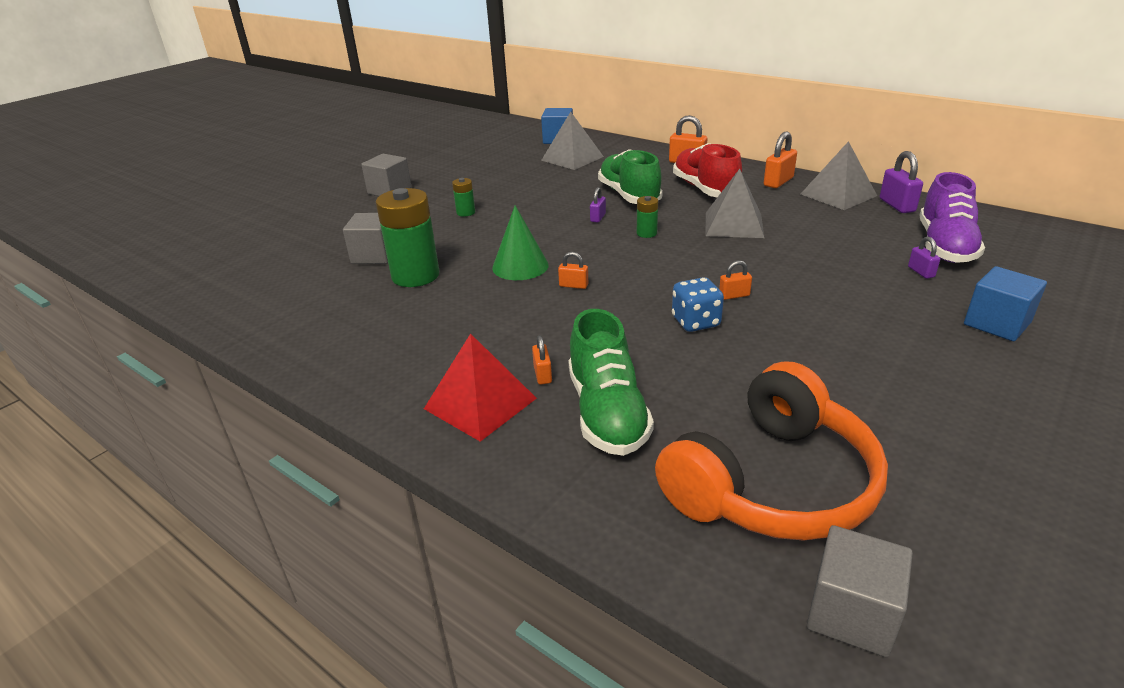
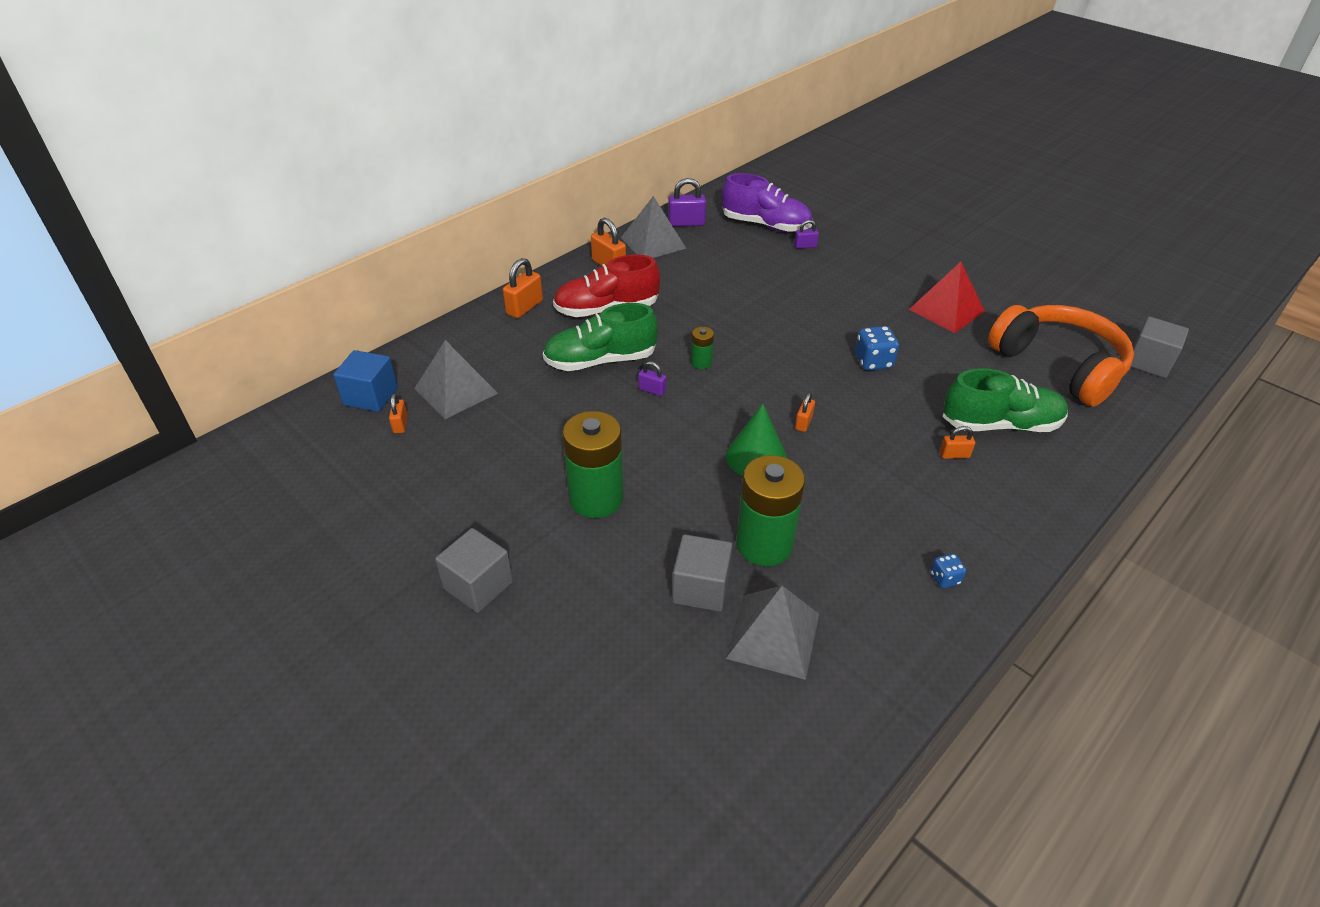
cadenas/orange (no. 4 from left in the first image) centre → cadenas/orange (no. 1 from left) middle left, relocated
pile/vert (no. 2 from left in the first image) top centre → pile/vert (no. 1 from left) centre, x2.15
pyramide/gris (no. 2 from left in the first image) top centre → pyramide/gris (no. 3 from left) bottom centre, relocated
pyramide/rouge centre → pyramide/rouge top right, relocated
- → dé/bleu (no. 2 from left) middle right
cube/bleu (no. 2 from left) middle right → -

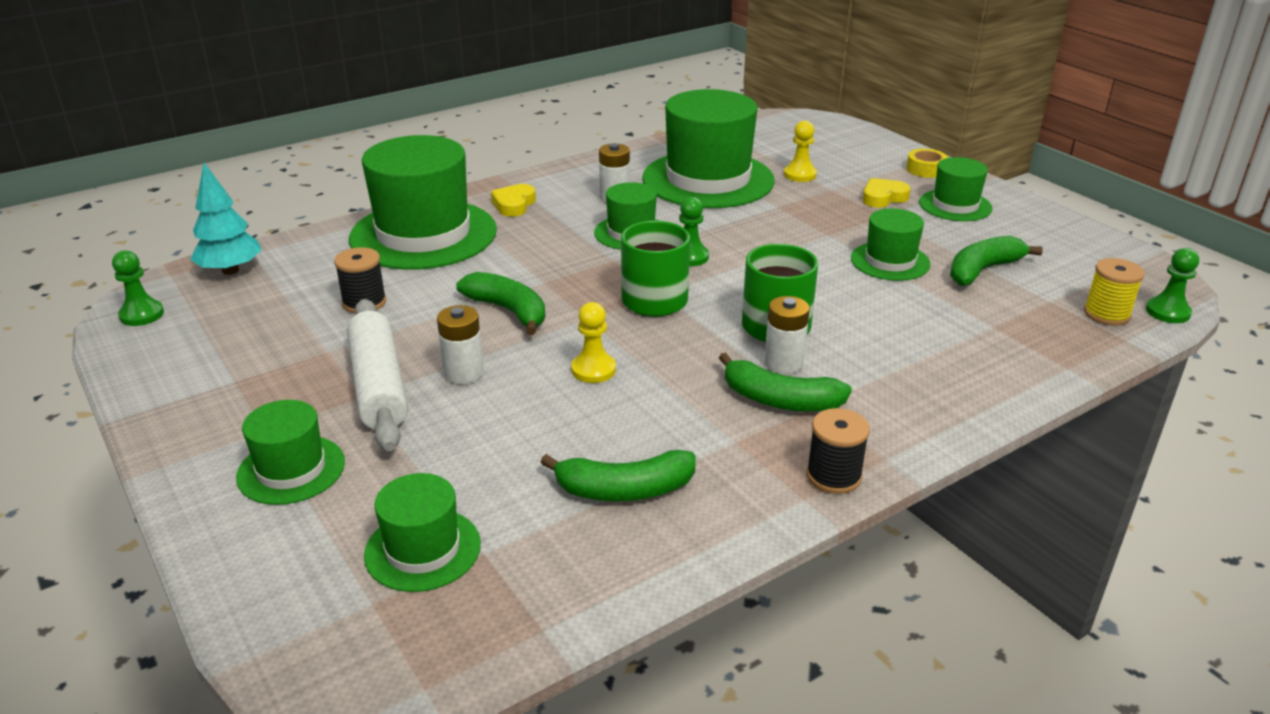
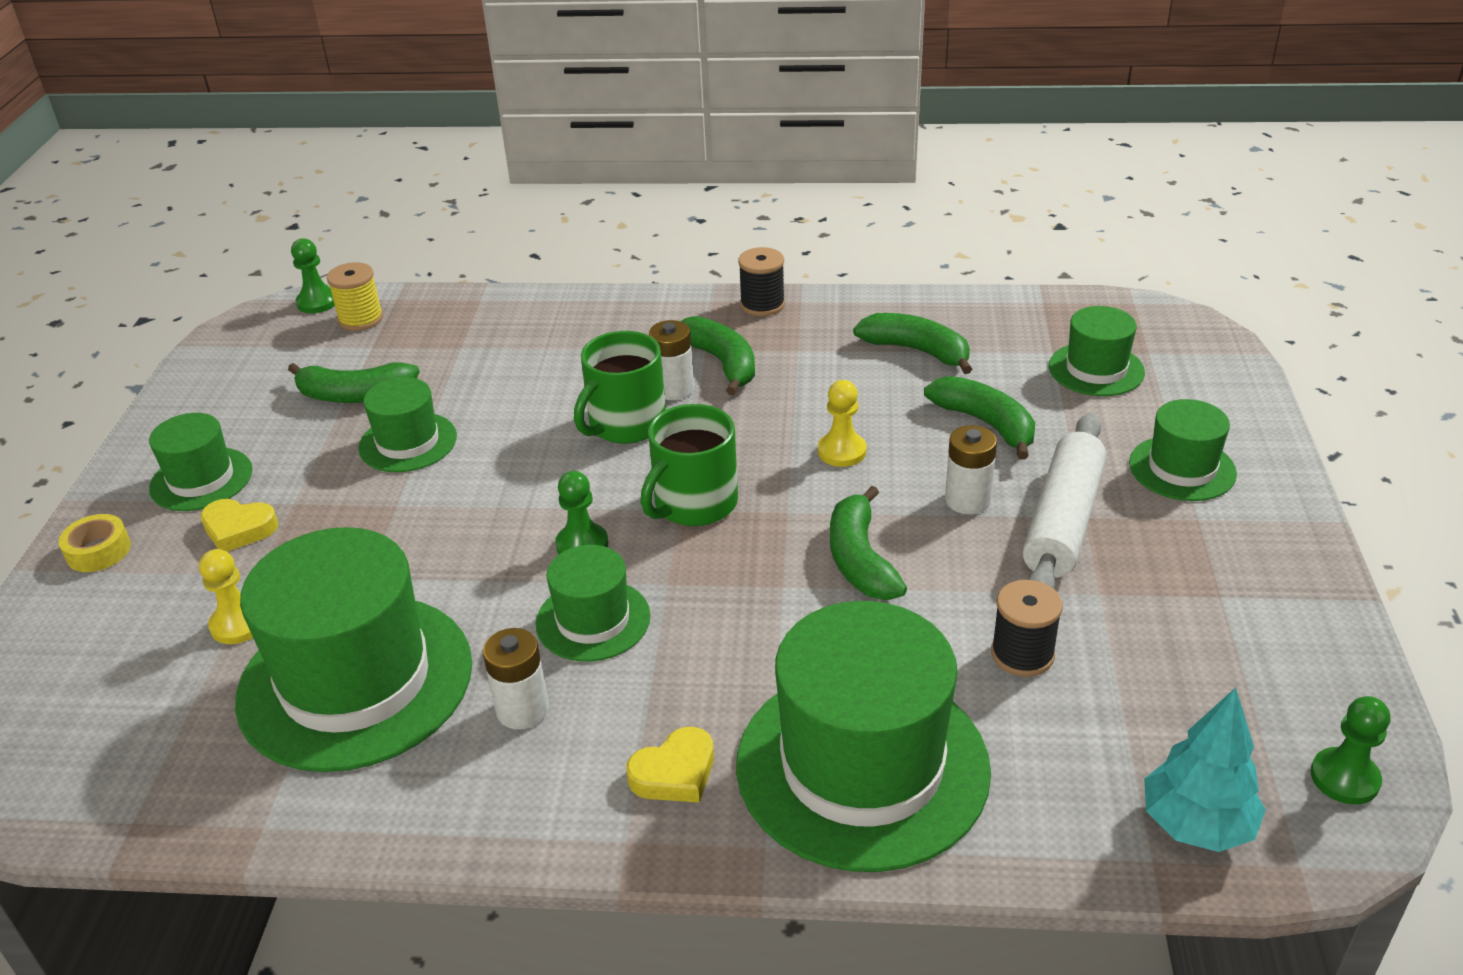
- → banane/vert (no. 5 from left) middle right

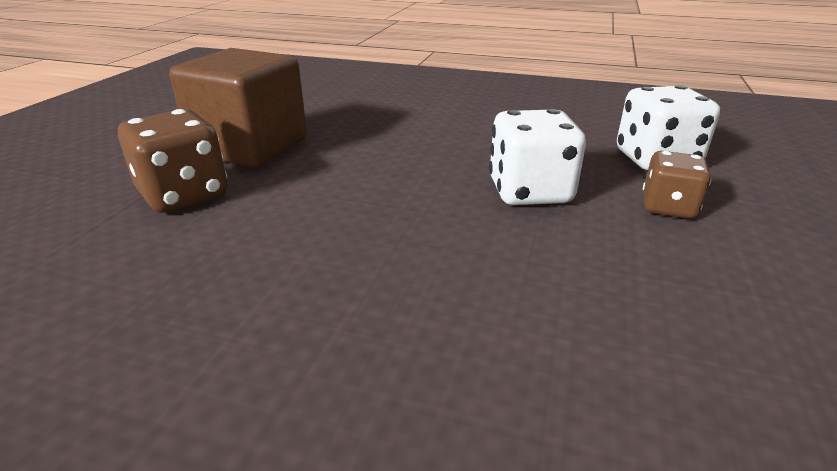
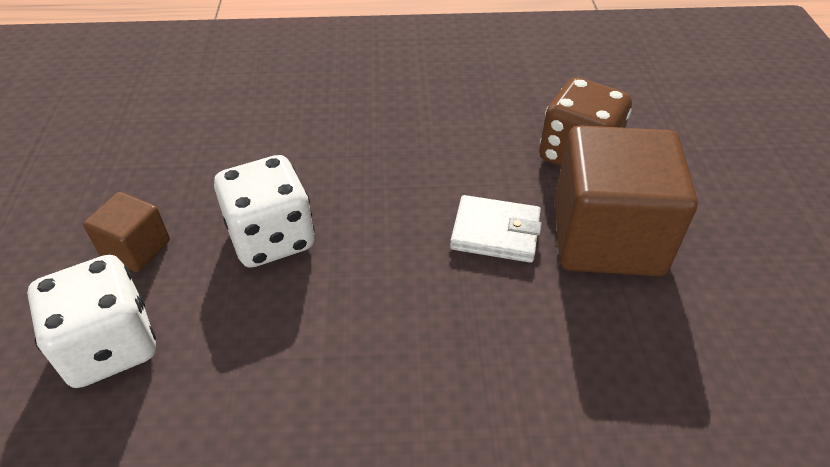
dé/marron (no. 2 from left) middle right → cube/marron (no. 1 from left) middle left
- → portefeuille/blanc centre

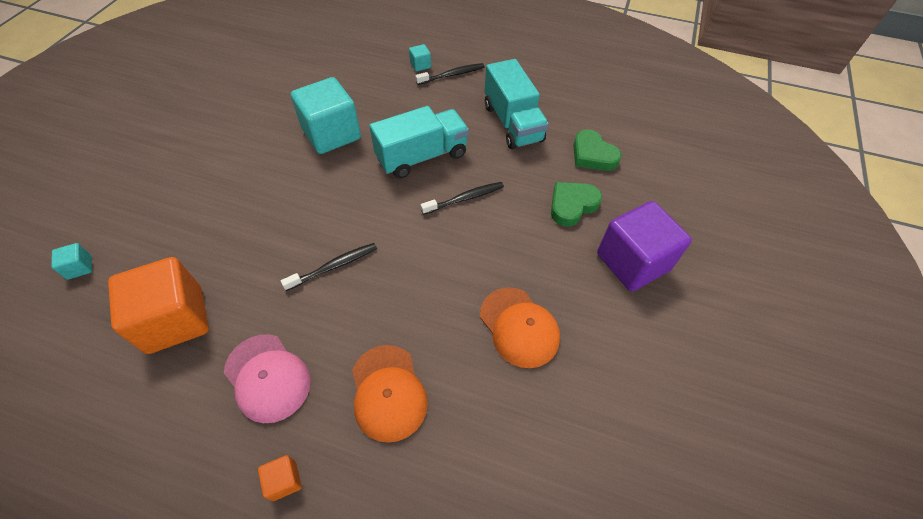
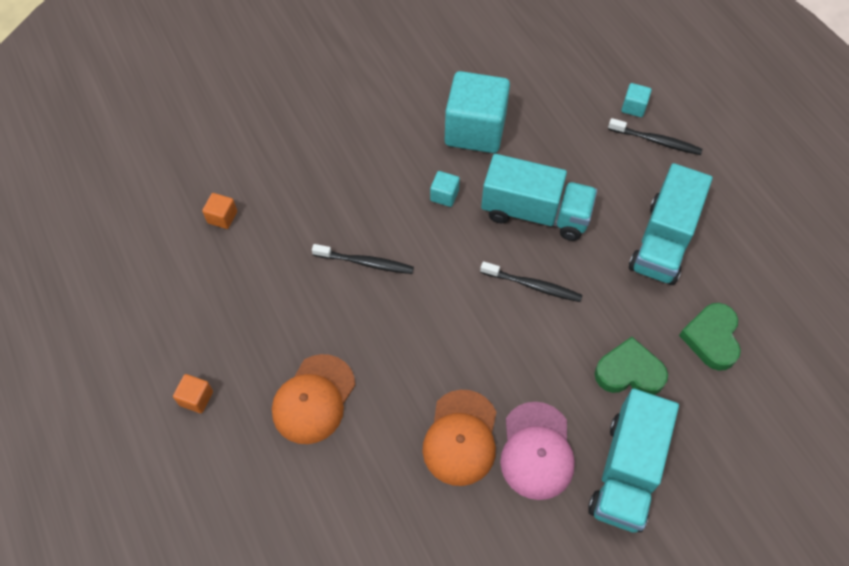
cube/orange (no. 1 from left in the first image) middle left → cube/orange (no. 2 from left) middle left, x0.41
cube/turquoise (no. 1 from left) middle left → cube/turquoise (no. 1 from left) centre, relocated
casquette/rose bottom left → casquette/rose bottom centre, relocated
cube/violet middle right → camion/turquoise (no. 2 from left) bottom right

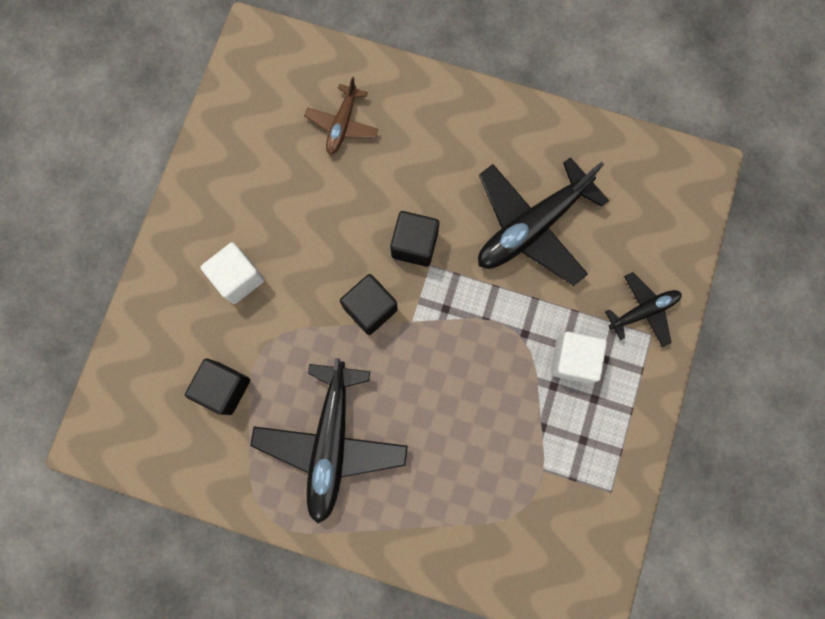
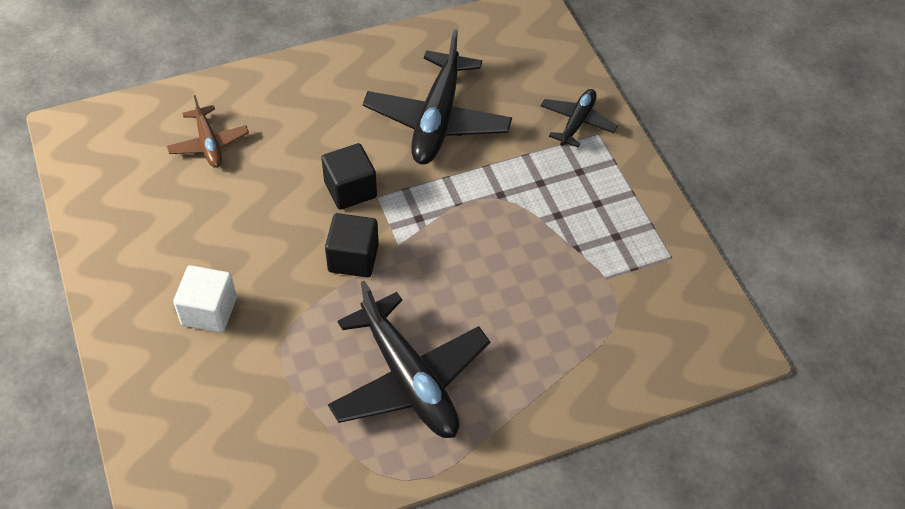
cube/noir (no. 1 from left) middle left → -
cube/blanc (no. 2 from left) middle right → -

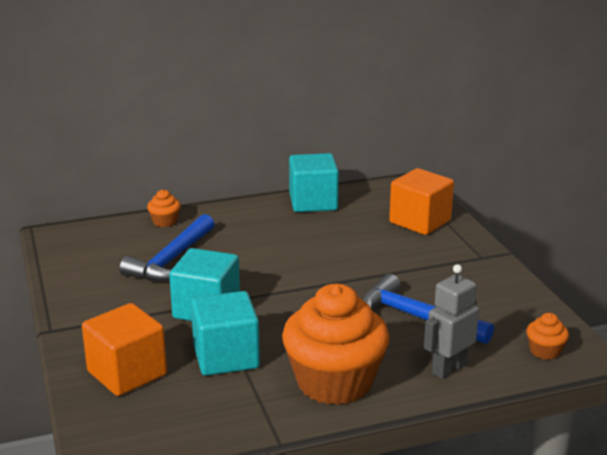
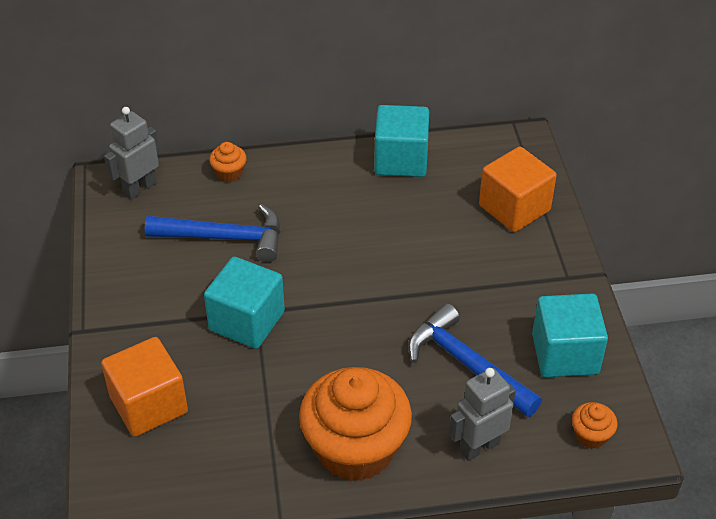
- → robot/gris (no. 1 from left) top left
marteau/bleu (no. 1 from left) middle left, 120 degrees counterclockwise
cube/turquoise (no. 2 from left in the first image) bottom centre → cube/turquoise (no. 3 from left) middle right, relocated

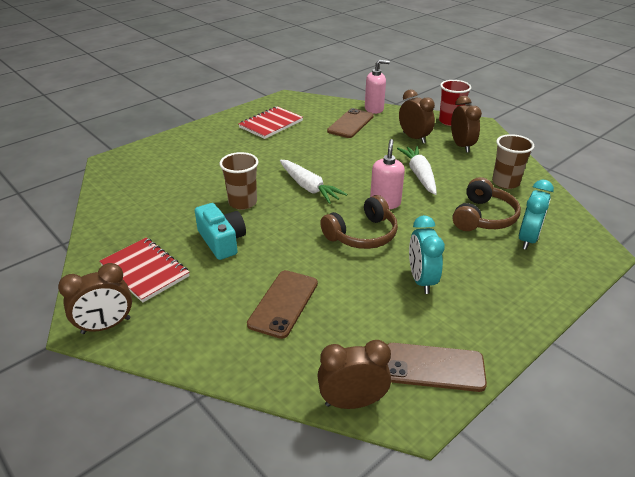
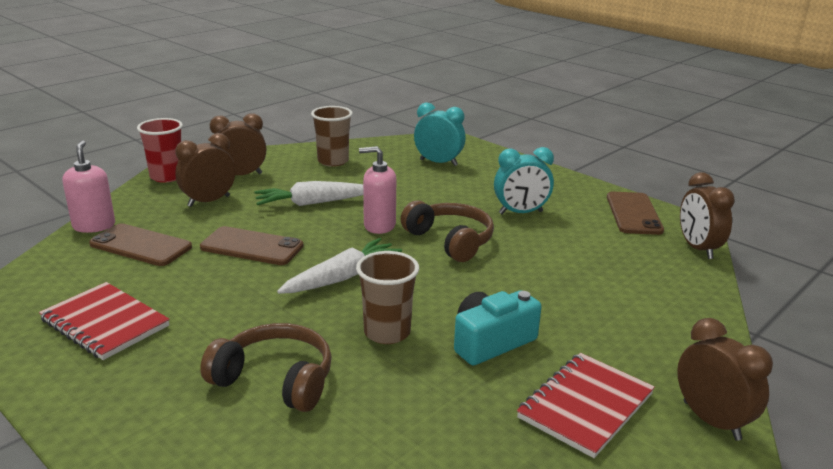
téléphone/marron (no. 1 from left in the first image) centre → téléphone/marron (no. 2 from left) middle left, relocated
casque audio/marron (no. 2 from left in the first image) middle right → casque audio/marron (no. 1 from left) bottom left, relocated

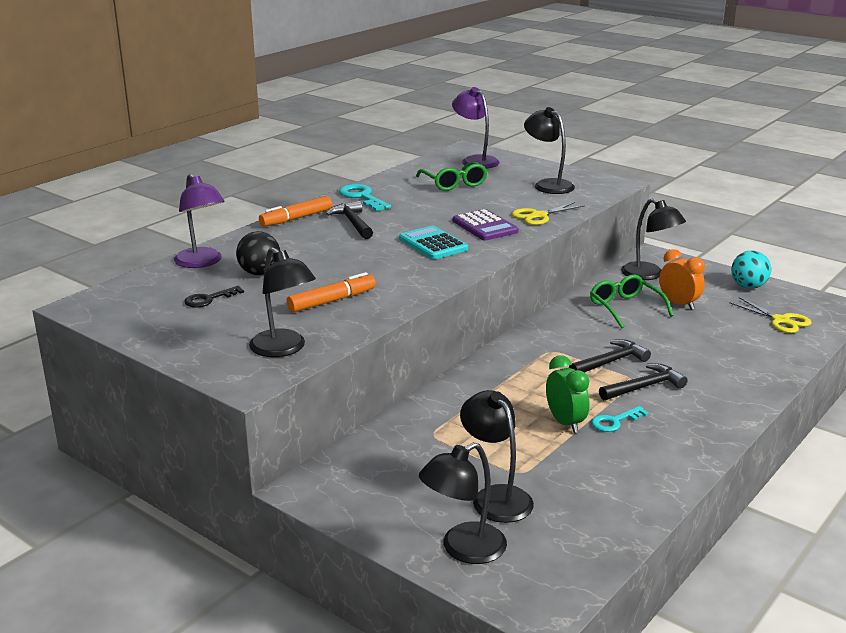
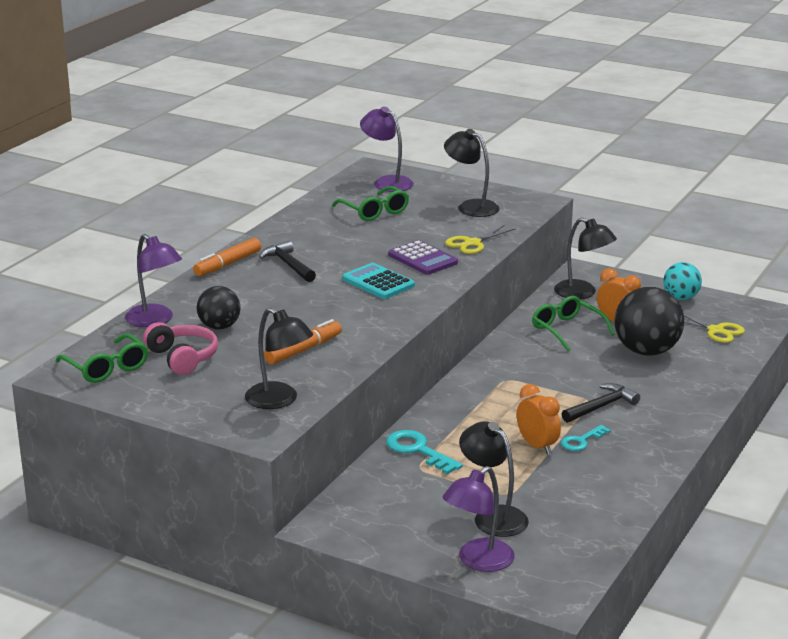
- → lunettes/vert (no. 1 from left) middle left
clé/noir middle left → casque audio/rose middle left
clé/turquoise (no. 1 from left) top centre → clé/turquoise (no. 1 from left) bottom centre, relocated
lampe/noir (no. 2 from left) bottom centre → lampe/violet (no. 3 from left) bottom centre
réveil/vert middle right → réveil/orange (no. 1 from left) middle right
- → balle/noir (no. 2 from left) middle right
marteau/noir (no. 2 from left) middle right → -

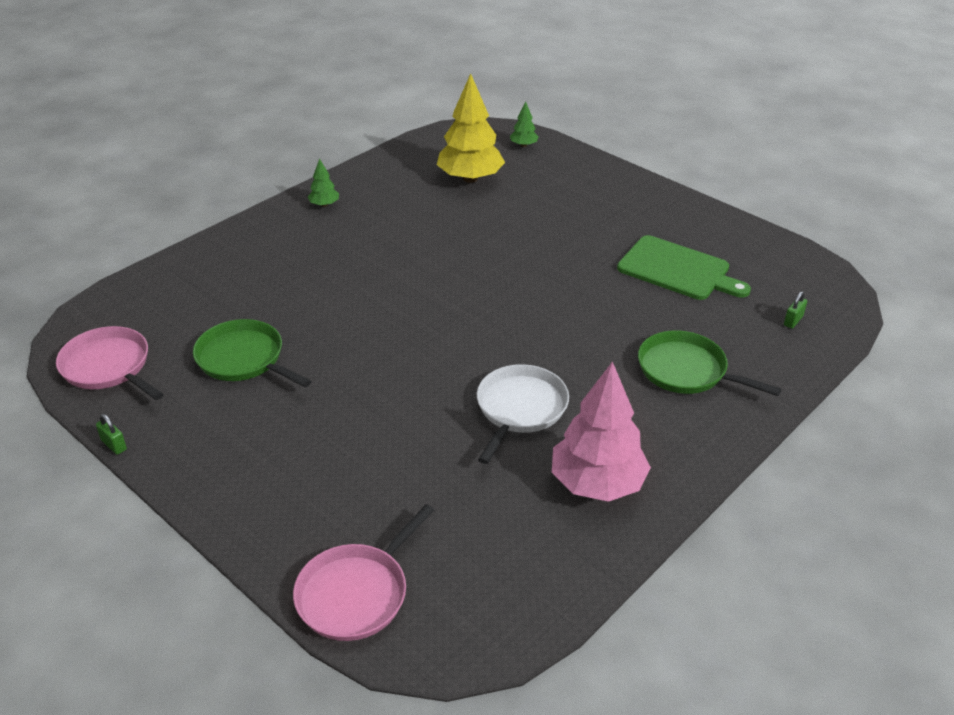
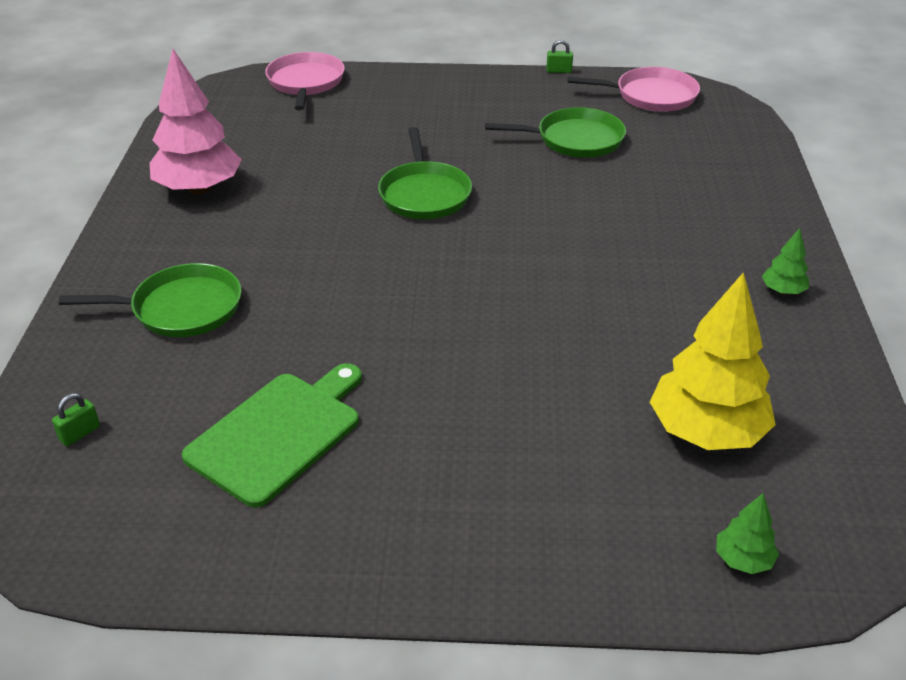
cadenas/vert (no. 2 from left in the first image) middle right → cadenas/vert (no. 1 from left) middle left, 45 degrees clockwise
planche à découper/vert middle right → planche à découper/vert middle left, 135 degrees clockwise
- → poêle/vert (no. 2 from left) top centre
poêle/blanc centre → -

